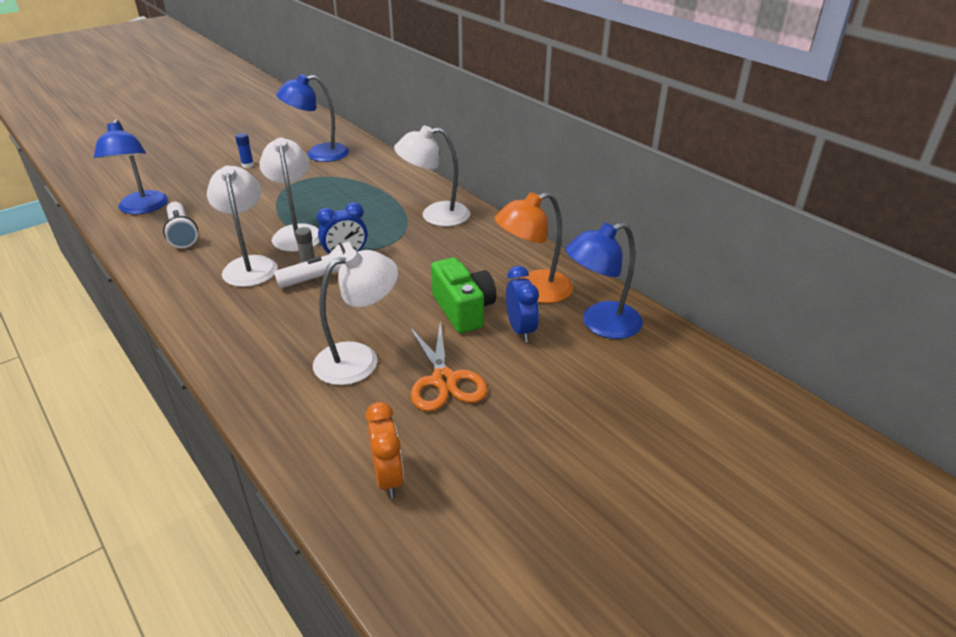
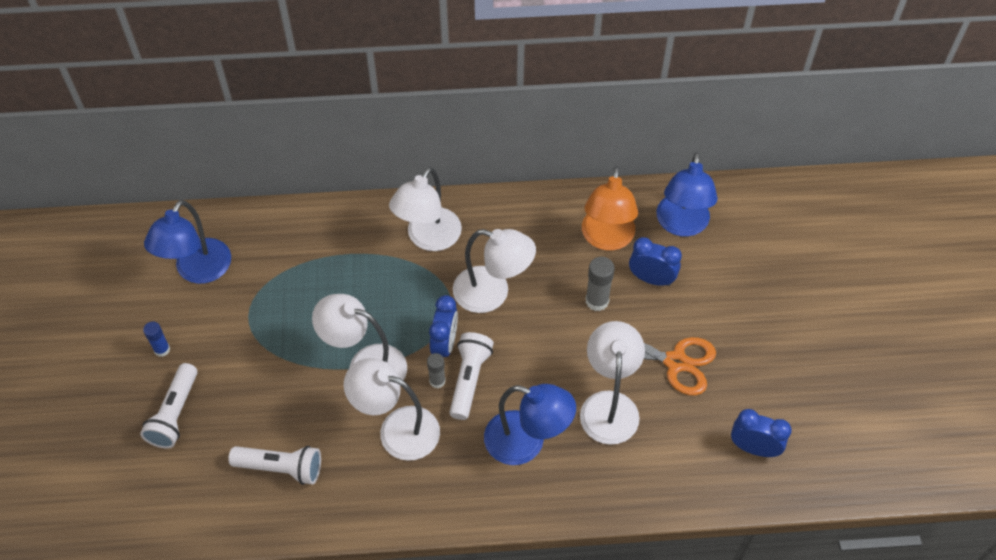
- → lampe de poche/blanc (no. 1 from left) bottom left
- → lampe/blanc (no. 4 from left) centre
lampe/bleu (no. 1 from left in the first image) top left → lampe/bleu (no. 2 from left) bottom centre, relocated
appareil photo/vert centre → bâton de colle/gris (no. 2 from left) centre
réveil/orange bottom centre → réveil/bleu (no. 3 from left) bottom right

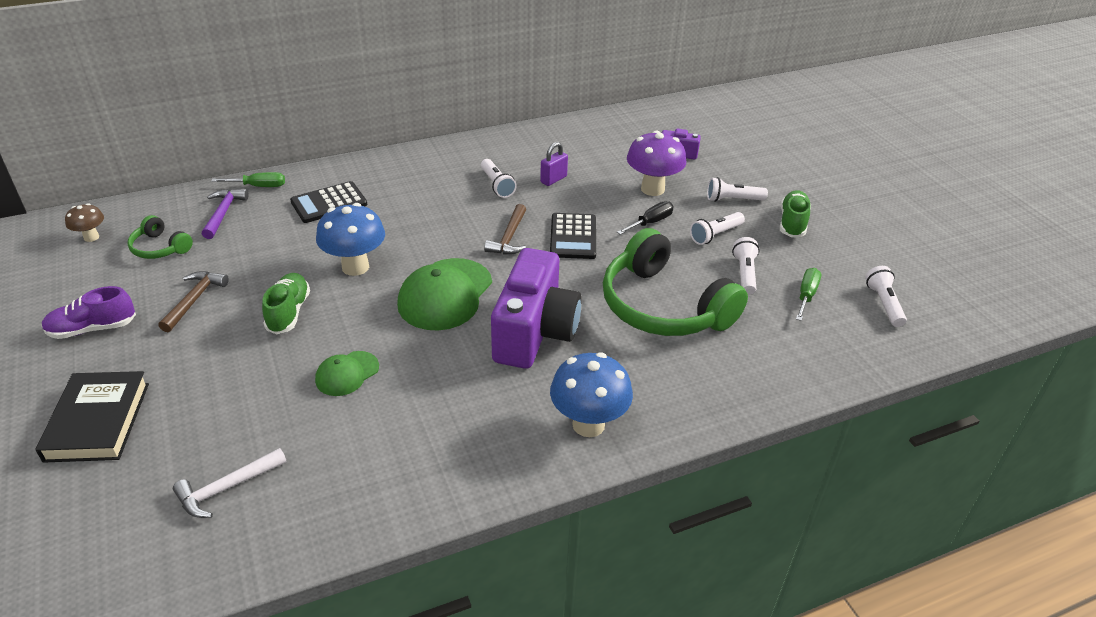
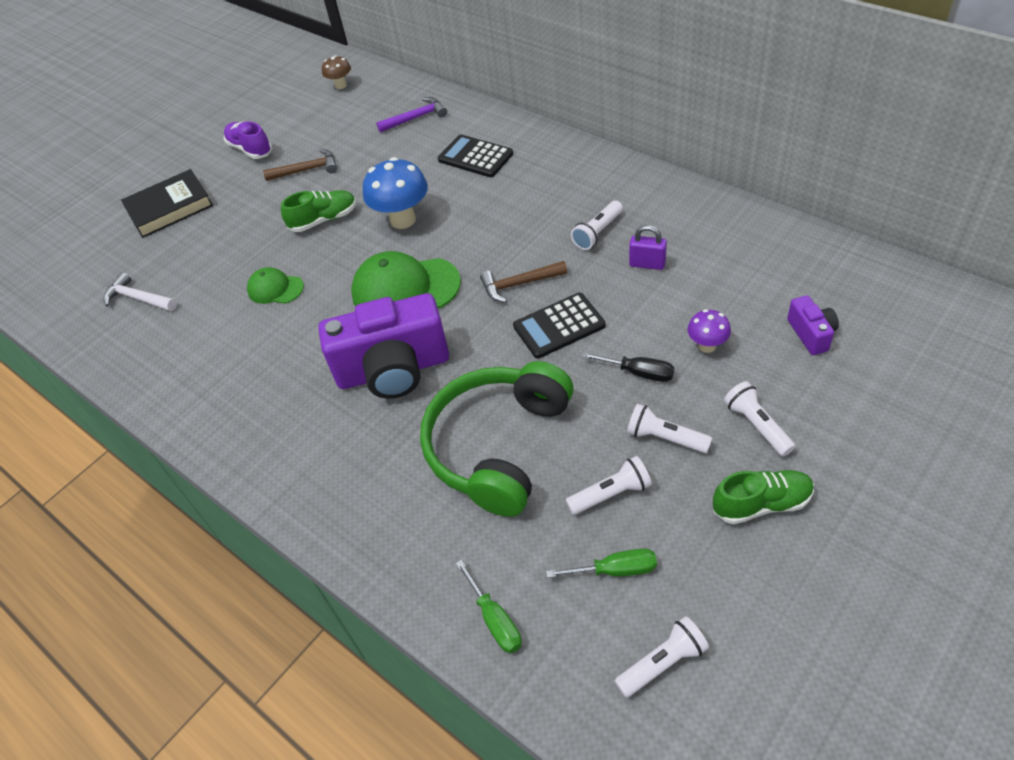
tournevis/vert (no. 1 from left) top left → tournevis/vert (no. 1 from left) bottom centre, relocated
champignon/violet top centre → champignon/violet middle right, x0.55
casque audio/vert (no. 1 from left) middle left → -
champignon/bleu (no. 2 from left) centre → -

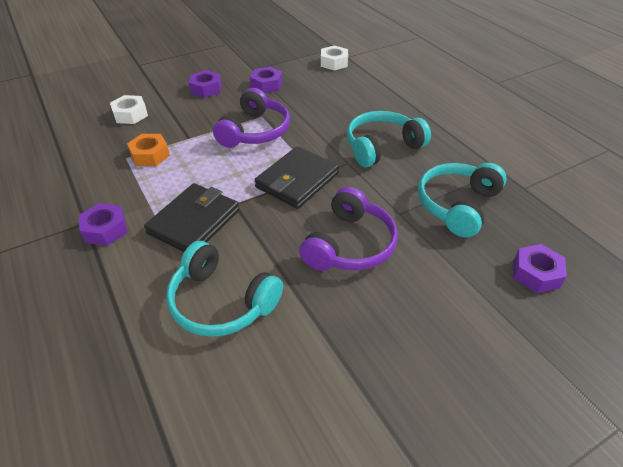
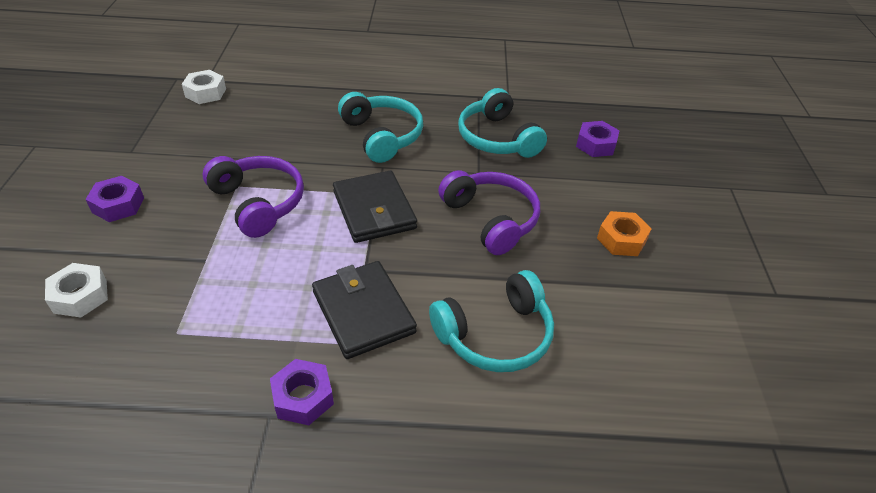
casque audio/turquoise (no. 2 from left in the first image) top centre → casque audio/turquoise (no. 1 from left) top centre, 150 degrees clockwise
écrou/orange top left → écrou/orange middle right, relocated
écrou/violet (no. 3 from left) top centre → -

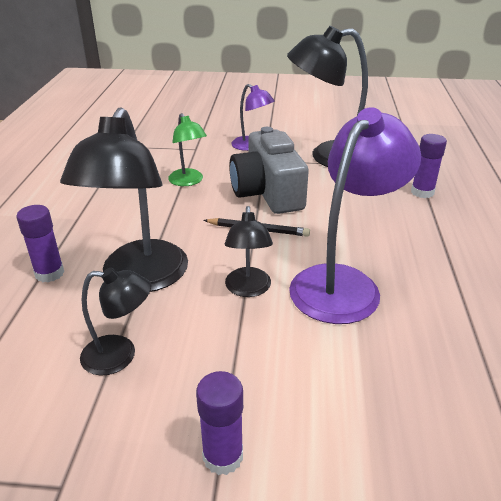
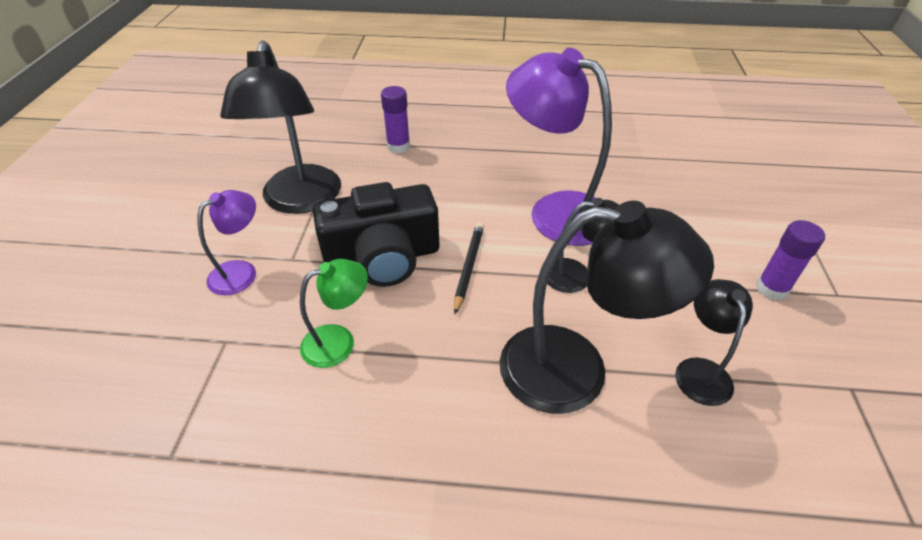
appareil photo/gris centre → appareil photo/noir centre
bâton de colle/violet (no. 1 from left) middle left → -

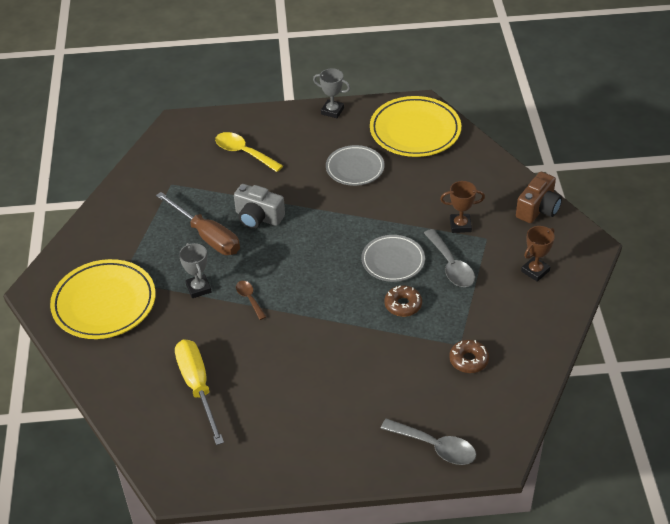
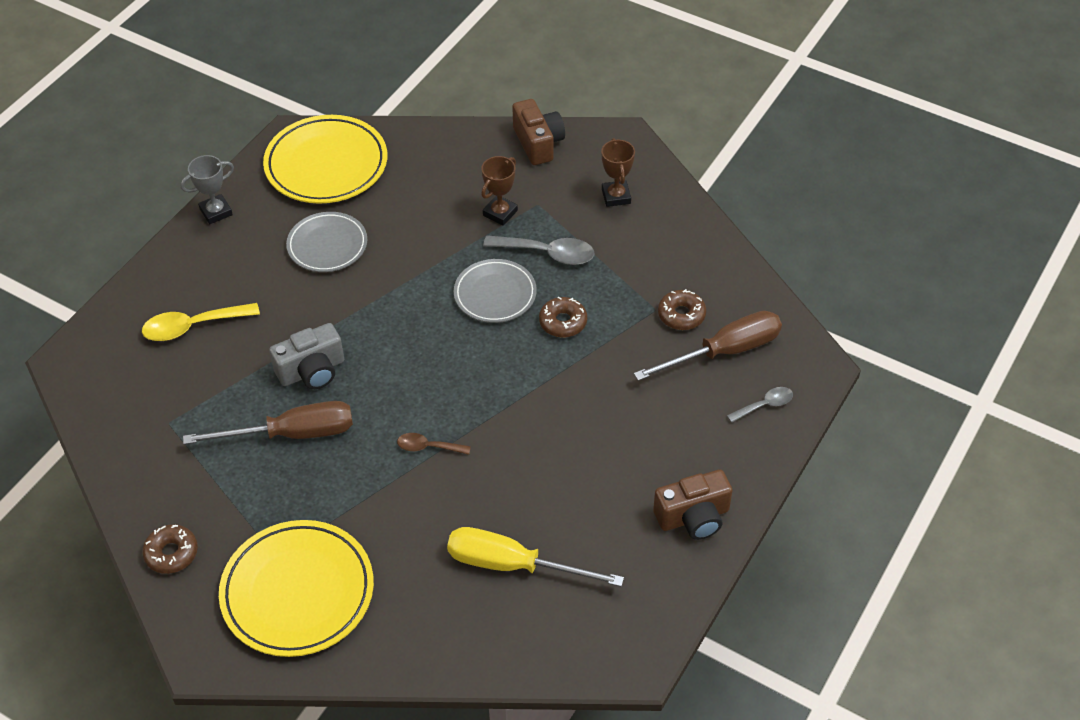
- → beignet/marron (no. 1 from left) bottom left
- → tournevis/marron (no. 2 from left) centre
- → appareil photo/marron (no. 2 from left) bottom centre
cuillère/gris (no. 1 from left in the first image) bottom centre → cuillère/gris (no. 2 from left) middle right, x0.59
trophée/gris (no. 1 from left) middle left → -

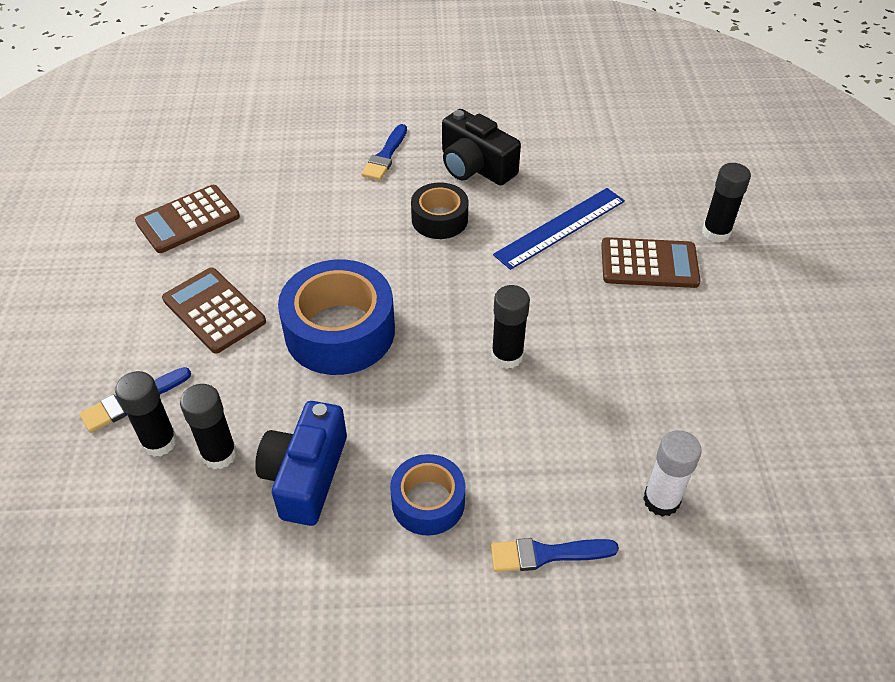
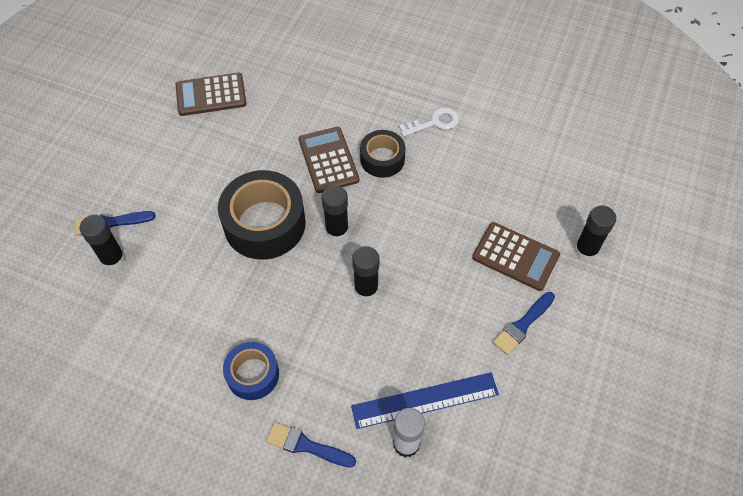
ruban adhésif/bleu (no. 1 from left) centre → ruban adhésif/noir (no. 1 from left) centre
calculatrice/marron (no. 2 from left) middle left → calculatrice/marron (no. 2 from left) top centre, relocated
bâton de colle/noir (no. 2 from left) middle left → bâton de colle/noir (no. 2 from left) centre, relocated
règle/bleu centre → règle/bleu bottom centre, relocated
appareil photo/noir top centre → clé/blanc top centre
pinceau/bleu (no. 2 from left in the first image) top centre → pinceau/bleu (no. 3 from left) middle right, relocated
appareil photo/bleu bottom centre → -

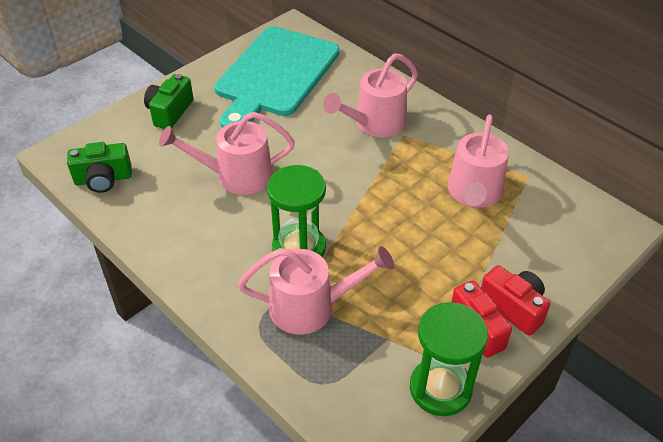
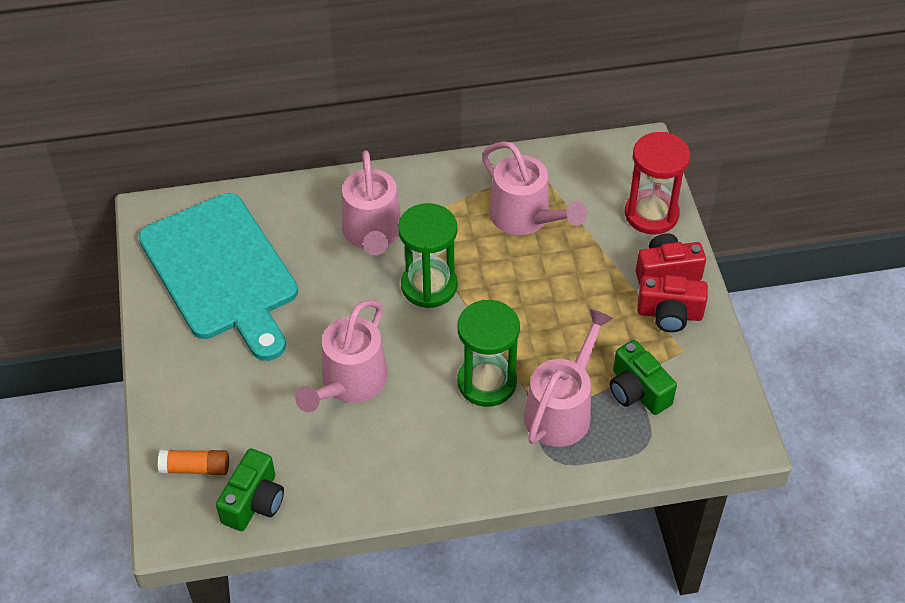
- → bâton de colle/orange bottom left
sablier/vert (no. 2 from left in the first image) bottom right → sablier/vert (no. 1 from left) centre, relocated
appareil photo/vert (no. 2 from left) top left → appareil photo/vert (no. 2 from left) middle right, relocated
- → sablier/rouge top right

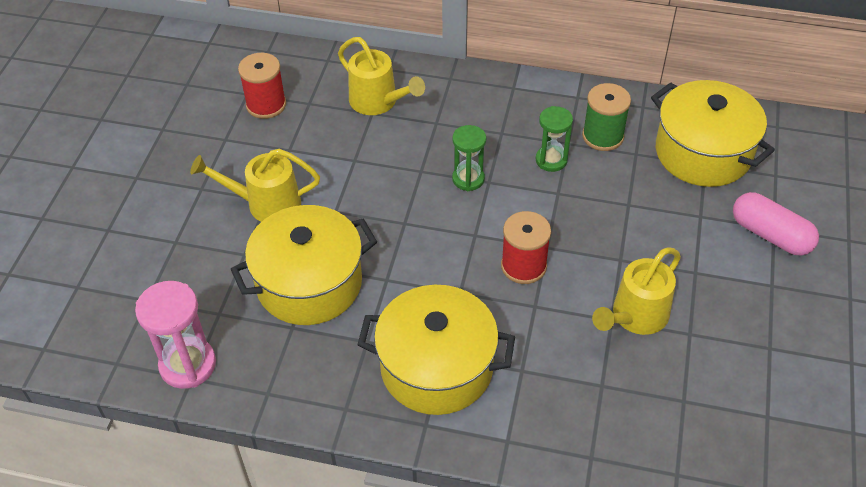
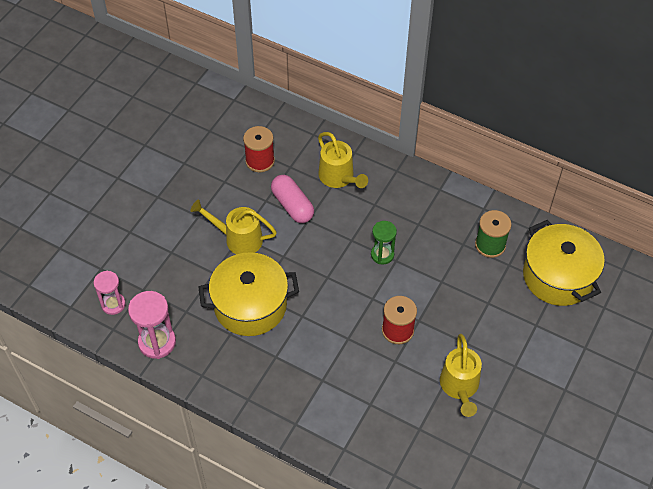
- → sablier/rose (no. 1 from left) middle left
gélule/rose middle right → gélule/rose centre, relocated
arrosoir/jaune (no. 3 from left) middle right → arrosoir/jaune (no. 3 from left) bottom right, 60 degrees counterclockwise
marmite/jaune (no. 2 from left) bottom centre → -
sablier/vert (no. 2 from left) top centre → -

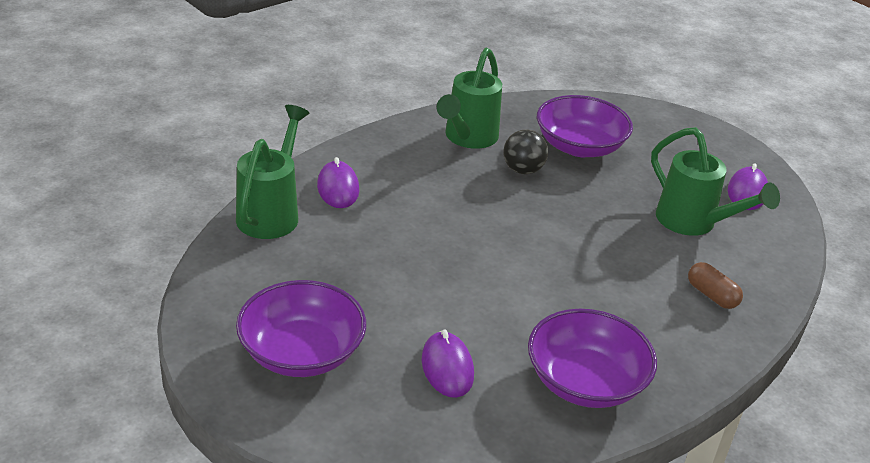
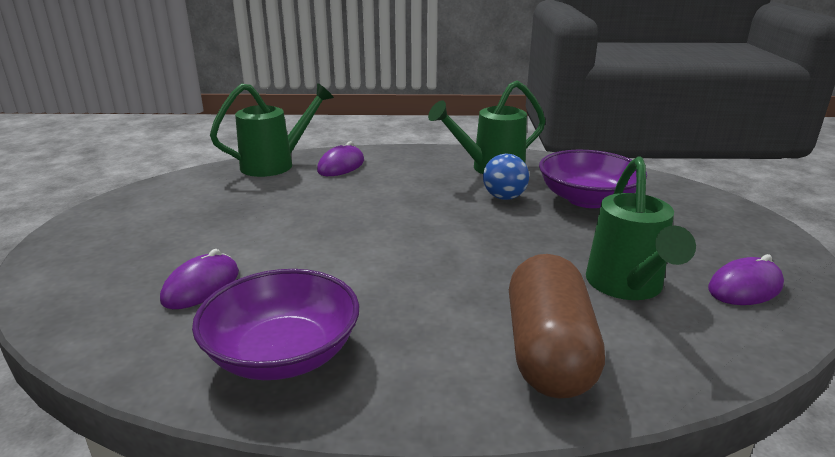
balle/noir top centre → balle/bleu centre
gélule/marron middle right → gélule/marron bottom right, x2.10
bol/violet (no. 1 from left) bottom centre → -

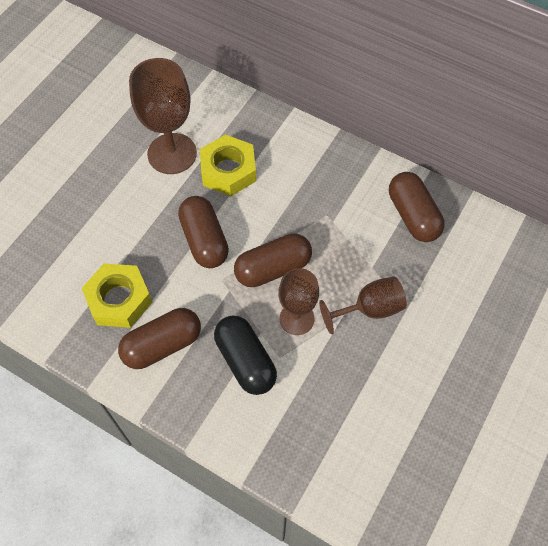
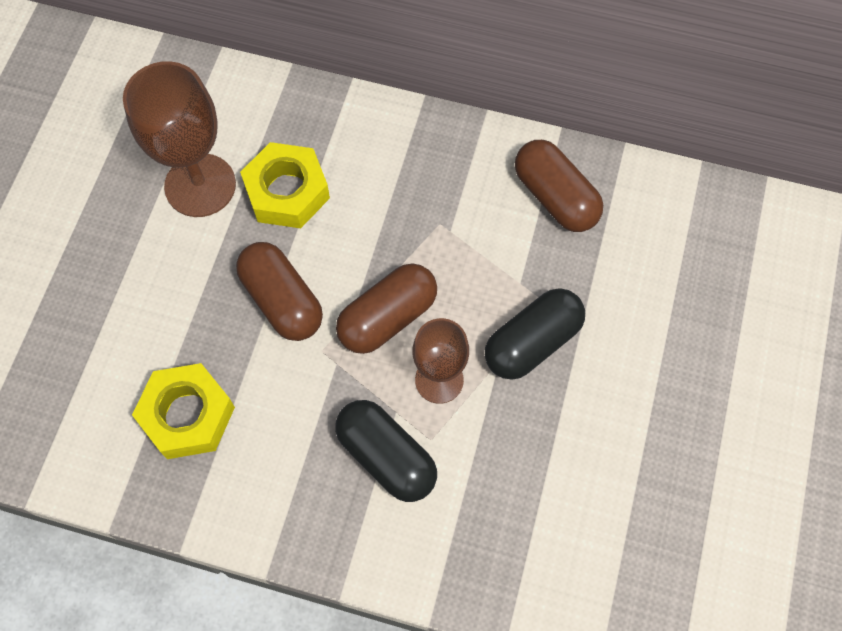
verre à pied/marron (no. 3 from left) centre → gélule/noir (no. 2 from left) centre
gélule/marron (no. 1 from left) middle left → -

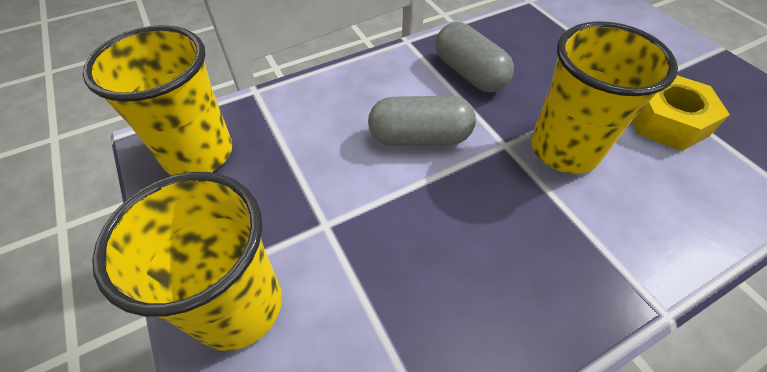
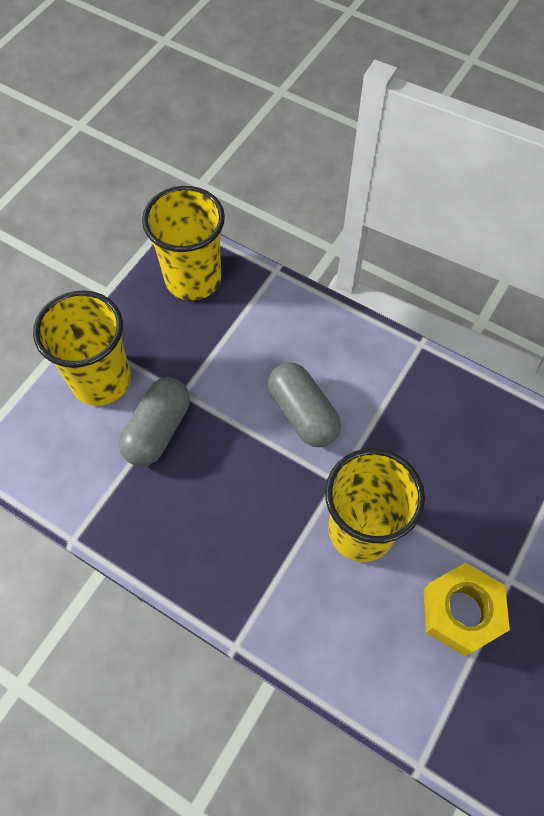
gélule/gris (no. 2 from left in the first image) top centre → gélule/gris (no. 1 from left) middle left, relocated

